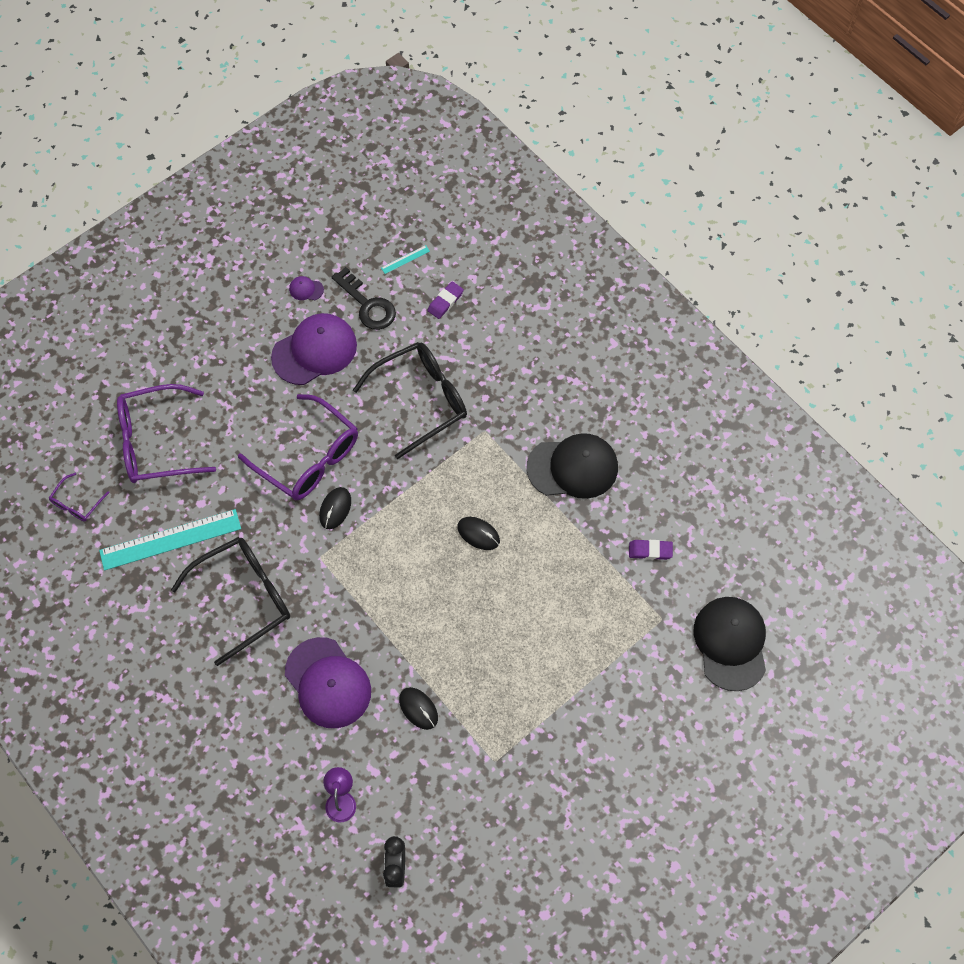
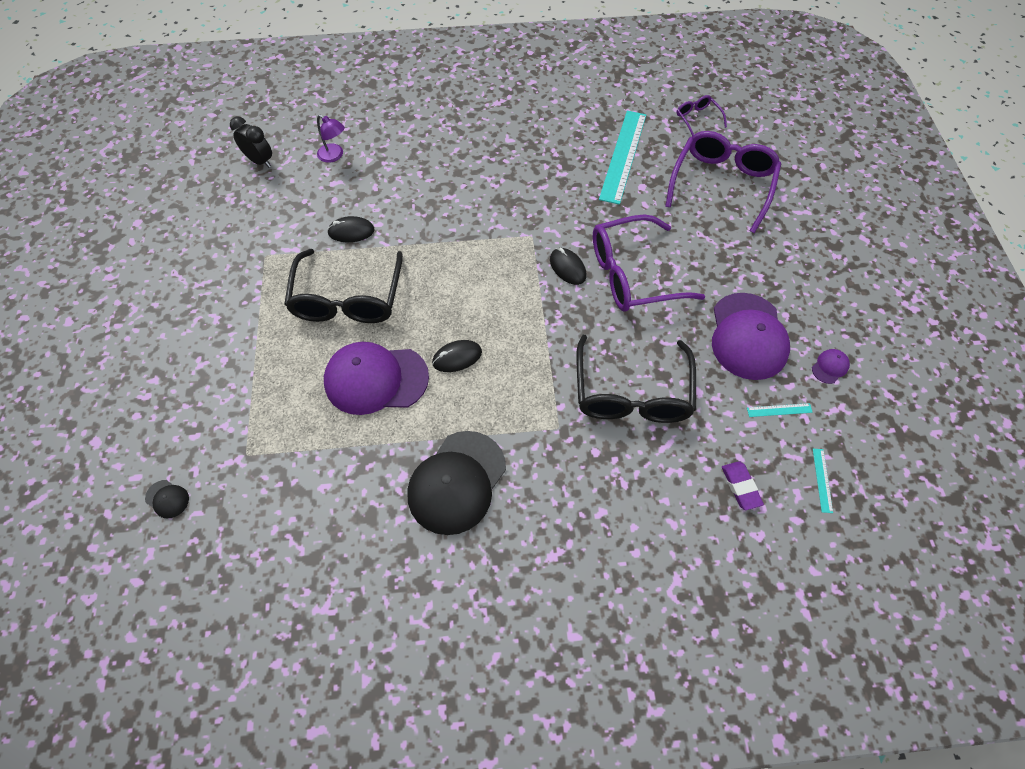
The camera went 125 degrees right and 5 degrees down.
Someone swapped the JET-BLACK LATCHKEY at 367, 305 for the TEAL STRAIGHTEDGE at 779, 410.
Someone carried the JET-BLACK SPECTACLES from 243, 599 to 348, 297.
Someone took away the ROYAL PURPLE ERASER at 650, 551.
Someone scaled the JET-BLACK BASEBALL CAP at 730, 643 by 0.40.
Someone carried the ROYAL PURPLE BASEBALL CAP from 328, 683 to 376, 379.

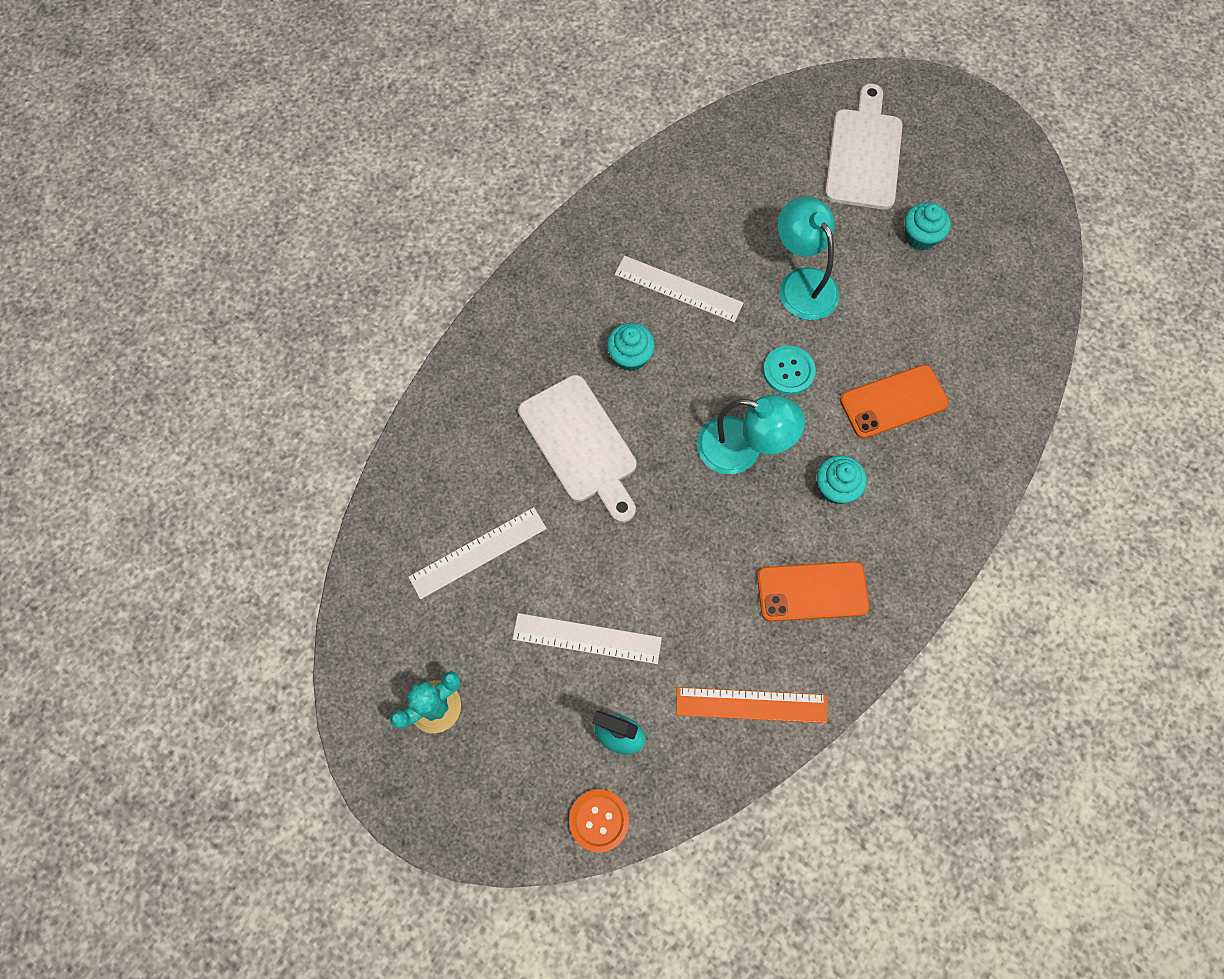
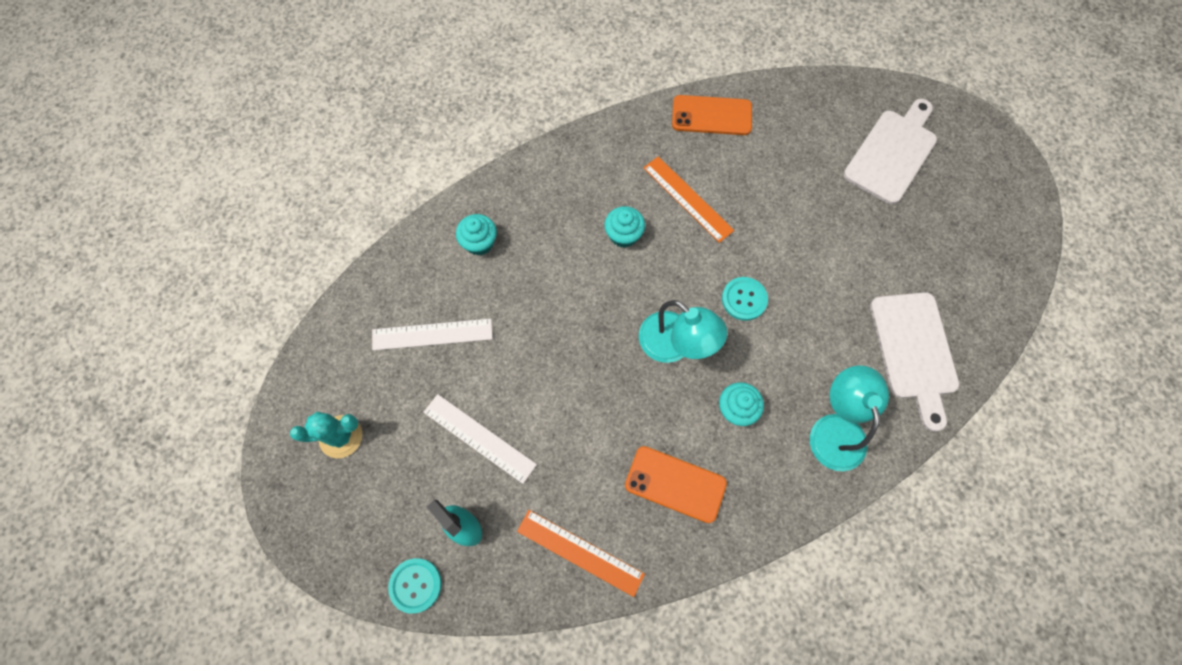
The camera went 25 degrees right and 0 degrees up.
Someone carried the TEAL READING LAMP from 802, 283 to 835, 429.
Someone carried the TEAL MUFFIN from 920, 237 to 479, 242.
Someone repainted the PURE WHITE STRAIGHTEDGE at 678, 289, which became the ORANGE STRAIGHTEDGE at 687, 199.
Someone carried the ORANGE MOBILE PHONE from 893, 401 to 711, 115.
Someone carried the PURE WHITE BREAD BOARD from 581, 444 to 914, 351.
Someone repainted the ORANGE SEWING BUTTON at 599, 820, which became the TEAL SEWING BUTTON at 415, 585.

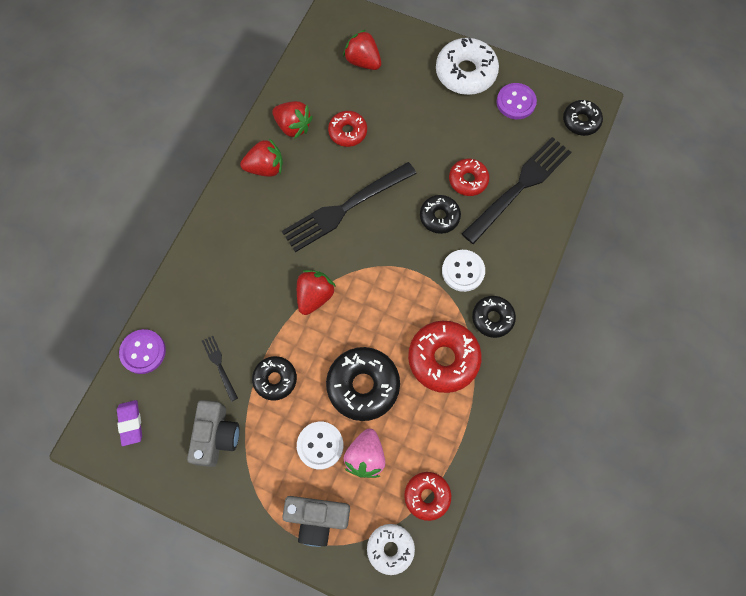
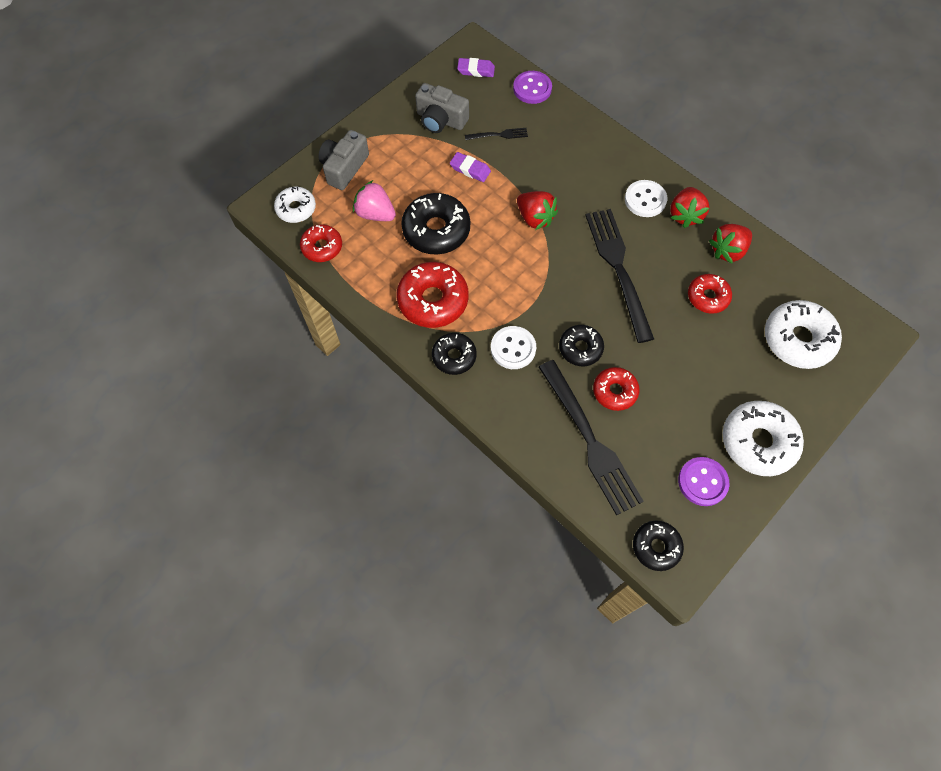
The camera went 110 degrees right and 5 degrees down.
Someone swapped the RED TOY STRAWBERRY at 363, 61 for the PURE WHITE DOUGHNUT at 798, 339.
Someone swapped the JET-BLACK DOUGHNUT at 275, 379 for the ROYAL PURPLE ERASER at 470, 169.
Someone carried the PURE WHITE SEWING BUTTON from 320, 445 to 645, 200.

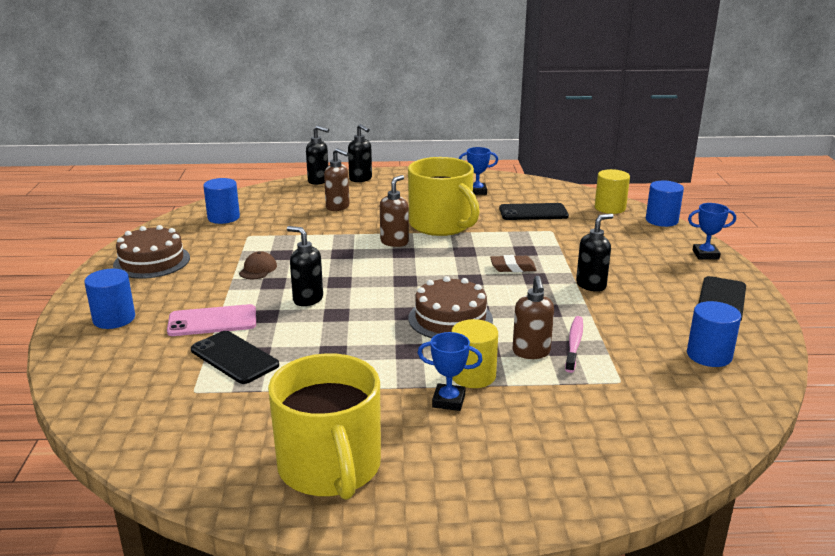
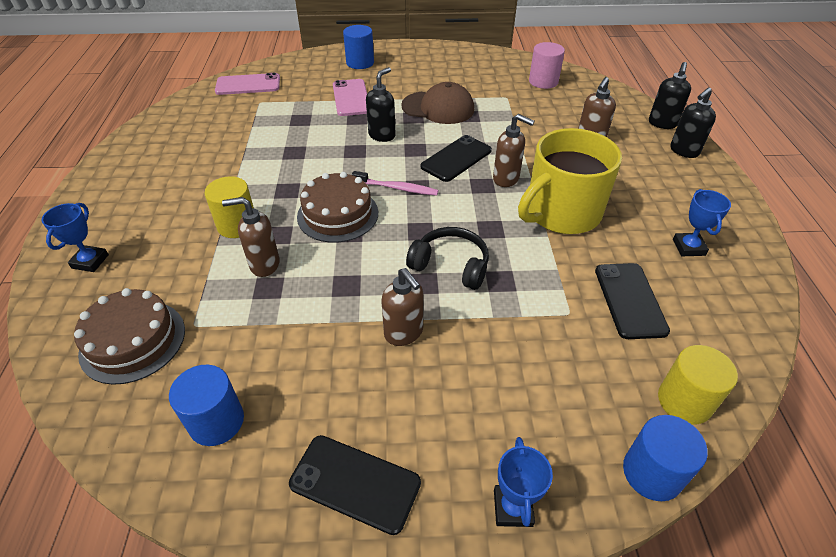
The camera went 90 degrees right and 20 degrees up.
Someone repainted the COBALT CYLINDER SHAPE at 223, 217, which became the ROSE-PINK CYLINDER SHAPE at 543, 81.
Someone repainted the JET-BLACK PUMP BOTTLE at 591, 285, which became the BROWN PUMP BOTTLE at 404, 333.
Someone carried the BROWN LAYER CAKE from 152, 261 to 133, 341.
Someone scaled the BROWN BASEBALL CAP at 258, 269 by 1.90.
Someone swapped the BROWN ERASER at 513, 267 for the JET-BLACK HEADPHONES at 450, 266.
Someone carried the ROSE-PINK TOOTH BRUSH from 574, 344 to 397, 188.
Someone carried the JET-BLACK MOBILE PHONE from 234, 357 to 456, 158.
Someone carried the COBALT AWARD CUP from 448, 401 to 90, 261.
Someone took away the BRIGHT YELLOW MUG at 330, 467.
Someone put down the ROSE-PINK MOBILE PHONE at 248, 85.

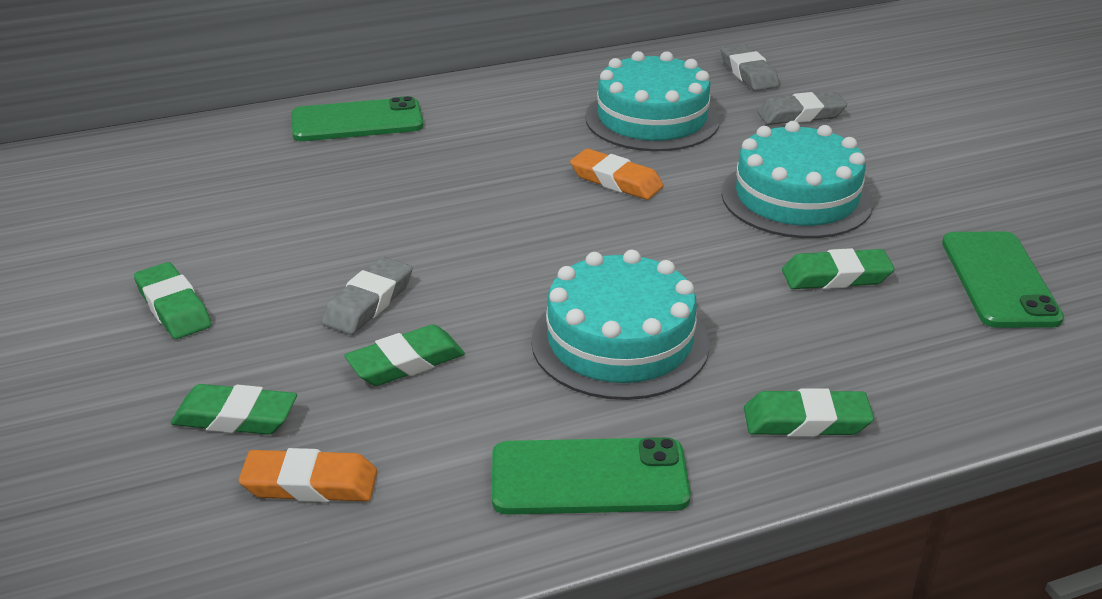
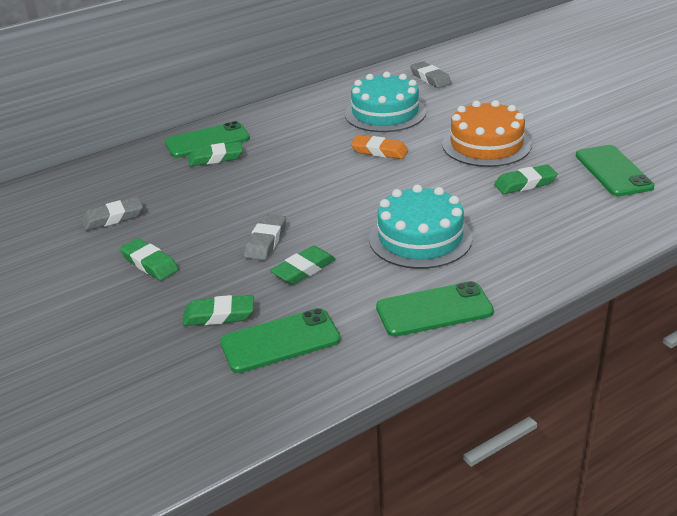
The camera went 10 degrees left and 0 degrees up.
Someone carried the ASH-GREY ERASER from 800, 115 to 113, 218.
Someone repainted the TEAL LAYER CAKE at 796, 198, which became the ORANGE LAYER CAKE at 486, 145.
Someone carried the LEAF-GREEN ERASER from 806, 421 to 216, 158.
Someone swapped the ORANGE ERASER at 310, 483 for the LEAF-GREEN MOBILE PHONE at 280, 341.

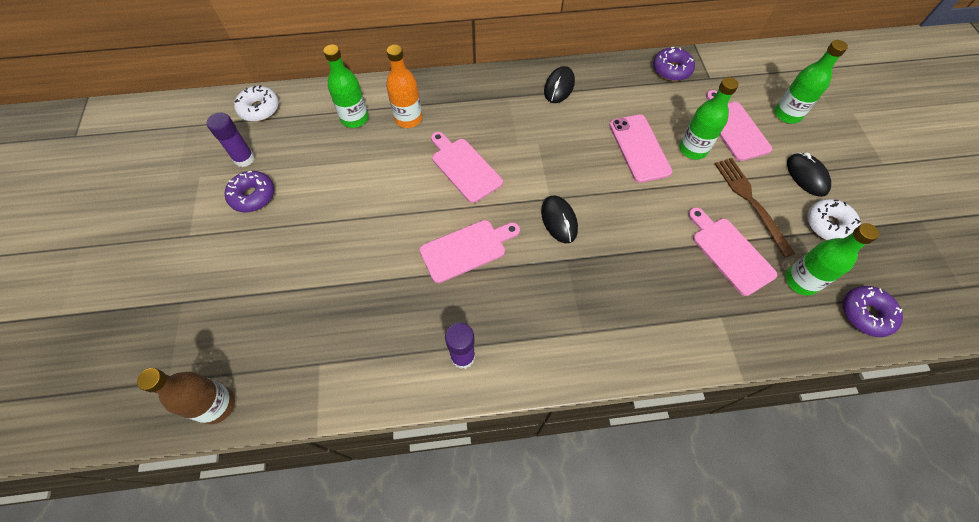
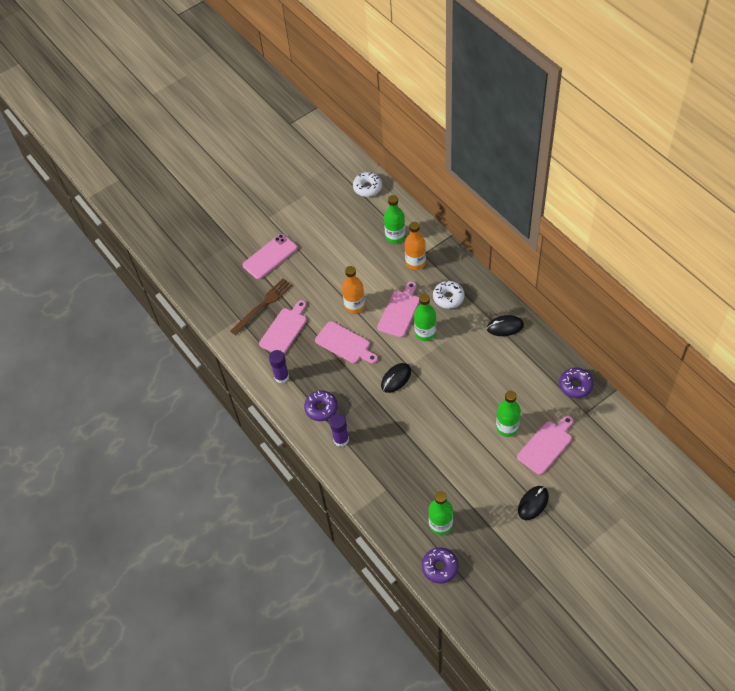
The camera went 65 degrees right and 5 degrees down.
Someone carried the LEAF-GREEN FLASK from 787, 114 to 425, 333.
Someone carried the ROYAL PURPLE STICK OF GLUE from 244, 159 to 341, 439.
Someone carried the ROSE-PINK MOBILE PHONE from 639, 148 to 270, 257.
Someone carried the BROWN TABLE FORK from 751, 202 to 263, 305.
Someone carried the ROYAL PURPLE DOUGHNUT from 253, 196 to 321, 408.
Someone carried the PURE WHITE DOUGHNUT from 828, 225 to 448, 297.
Someone carried the ROSE-PINK BREAD BOARD from 729, 253 to 284, 329.
Someone took away the BROWN FLASK at 217, 405.
Someone put down the ORANGE FLASK at 354, 306.

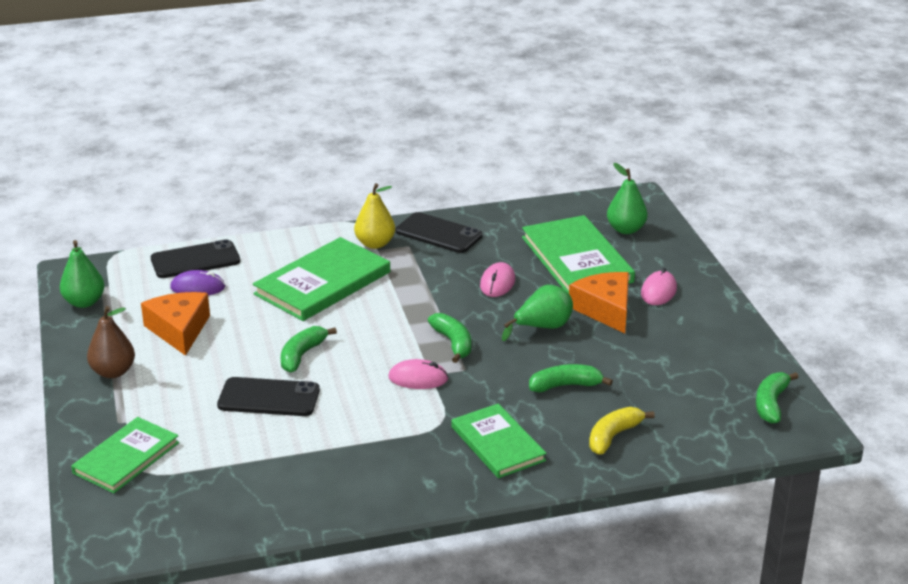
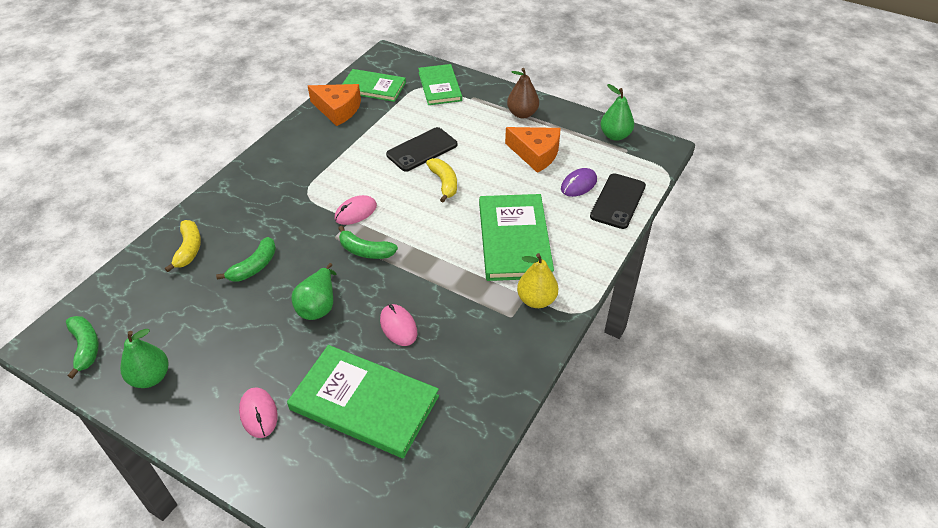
The camera went 135 degrees right and 15 degrees up.
Someone carried the LEAF-GREEN PEAR from 626, 229 to 150, 377.
Someone took away the JET-BLACK MOBILE PHONE at 438, 233.
Someone carried the ORANGE PIECE OF CHEESE from 605, 309 to 338, 109.
Someone repainted the LEAF-GREEN TOY BANANA at 302, 355, which became the BRIGHT YELLOW TOY BANANA at 444, 183.
Someone carried the LEAF-GREEN HARDCOVER from 497, 444 to 373, 87.

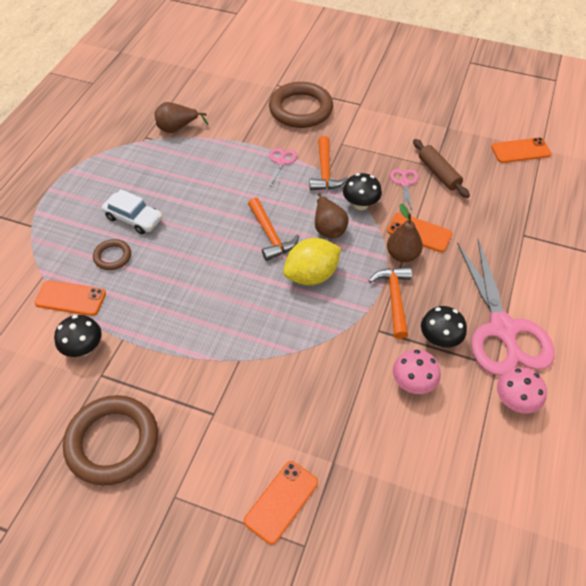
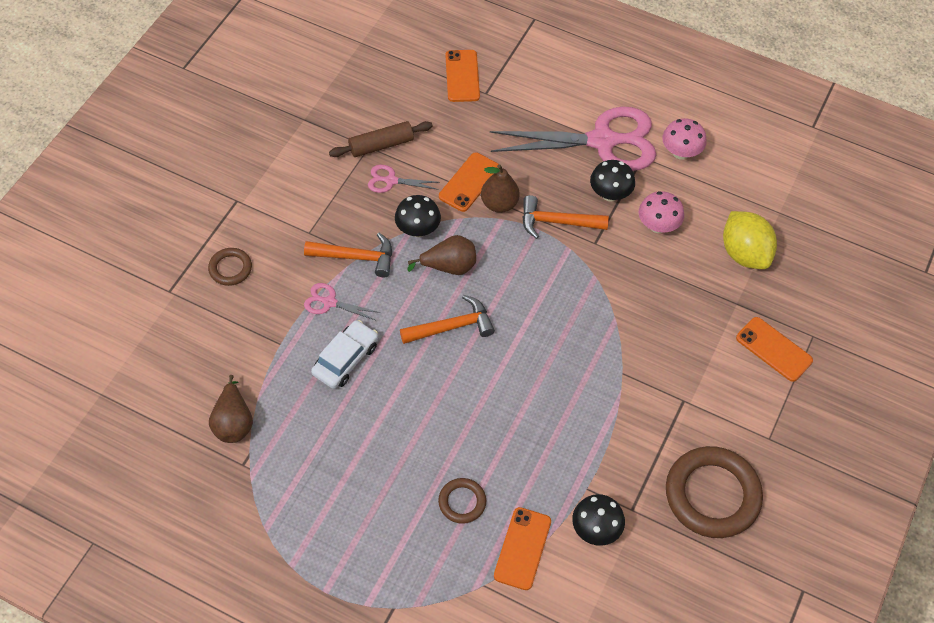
The camera went 85 degrees left and 5 degrees up.
Someone scaled the BROWN TORUS at 300, 109 by 0.49.
Someone carried the ORANGE MOBILE PHONE from 520, 150 to 462, 76.
Someone carried the PURE WHITE CAR from 133, 218 to 346, 359.
Someone carried the BRIGHT YELLOW CITRUS FRUIT from 311, 275 to 744, 253.

